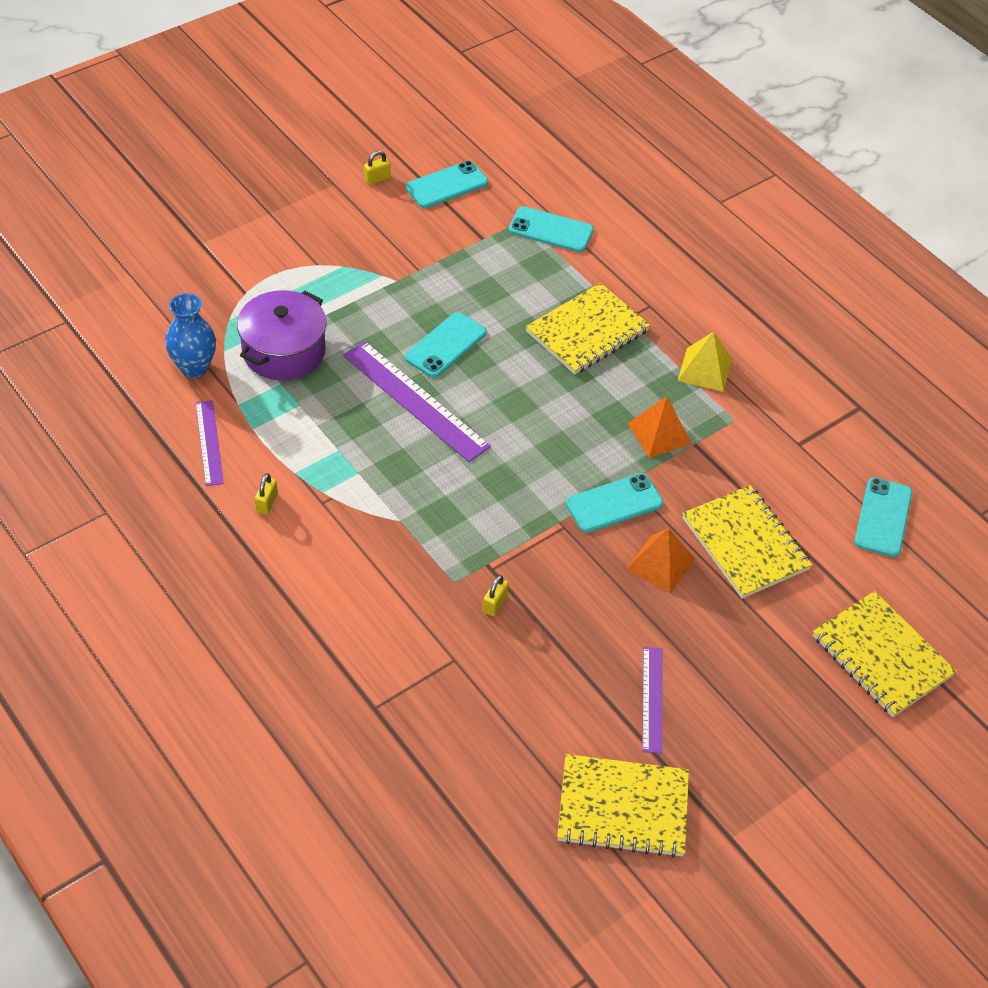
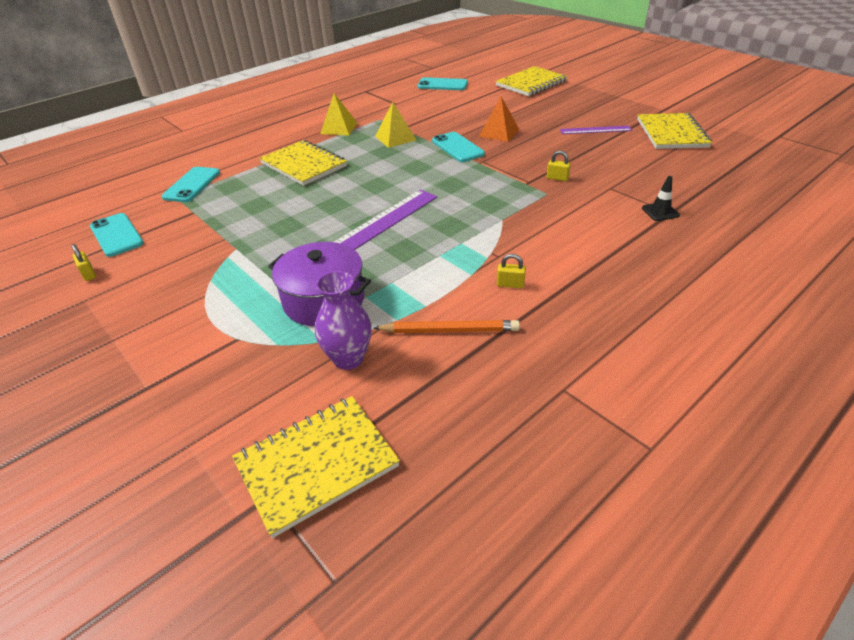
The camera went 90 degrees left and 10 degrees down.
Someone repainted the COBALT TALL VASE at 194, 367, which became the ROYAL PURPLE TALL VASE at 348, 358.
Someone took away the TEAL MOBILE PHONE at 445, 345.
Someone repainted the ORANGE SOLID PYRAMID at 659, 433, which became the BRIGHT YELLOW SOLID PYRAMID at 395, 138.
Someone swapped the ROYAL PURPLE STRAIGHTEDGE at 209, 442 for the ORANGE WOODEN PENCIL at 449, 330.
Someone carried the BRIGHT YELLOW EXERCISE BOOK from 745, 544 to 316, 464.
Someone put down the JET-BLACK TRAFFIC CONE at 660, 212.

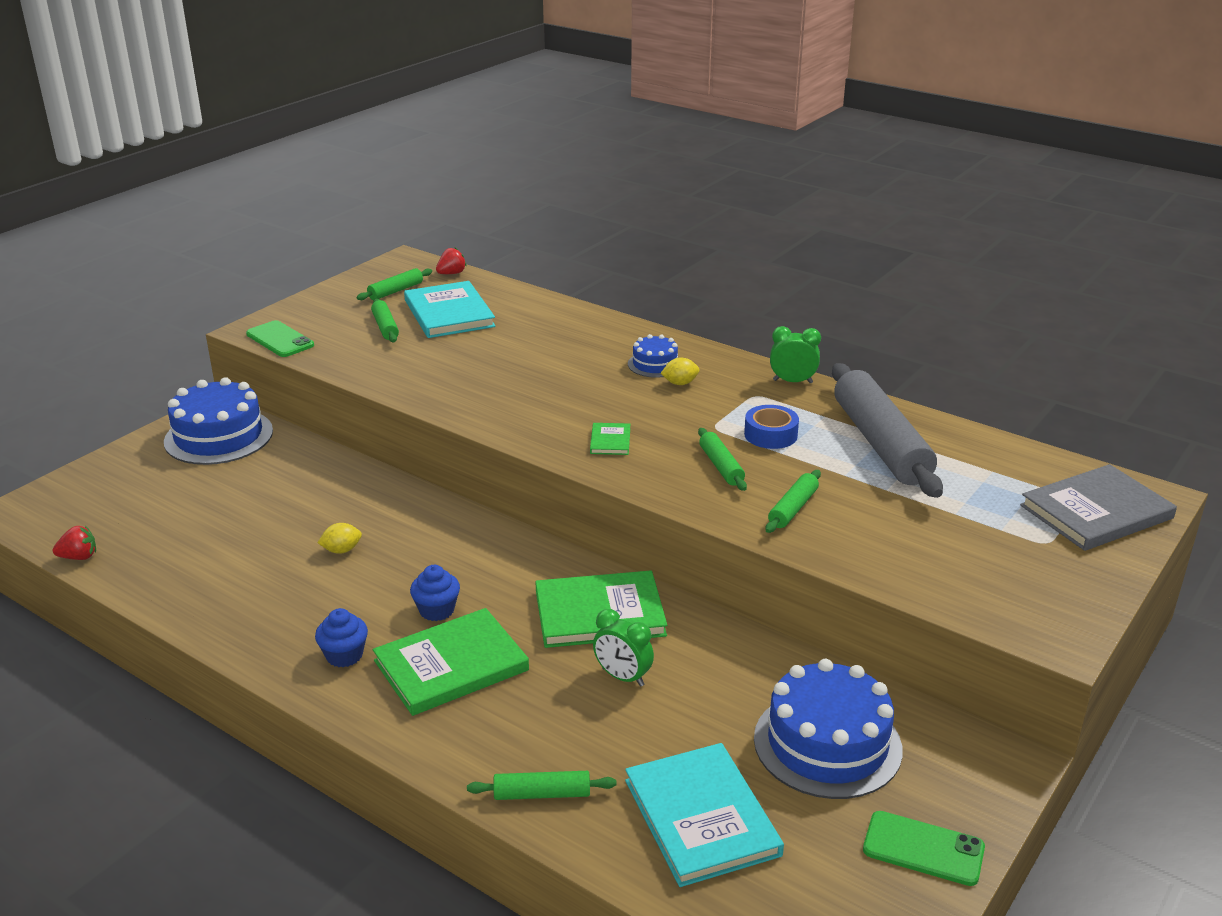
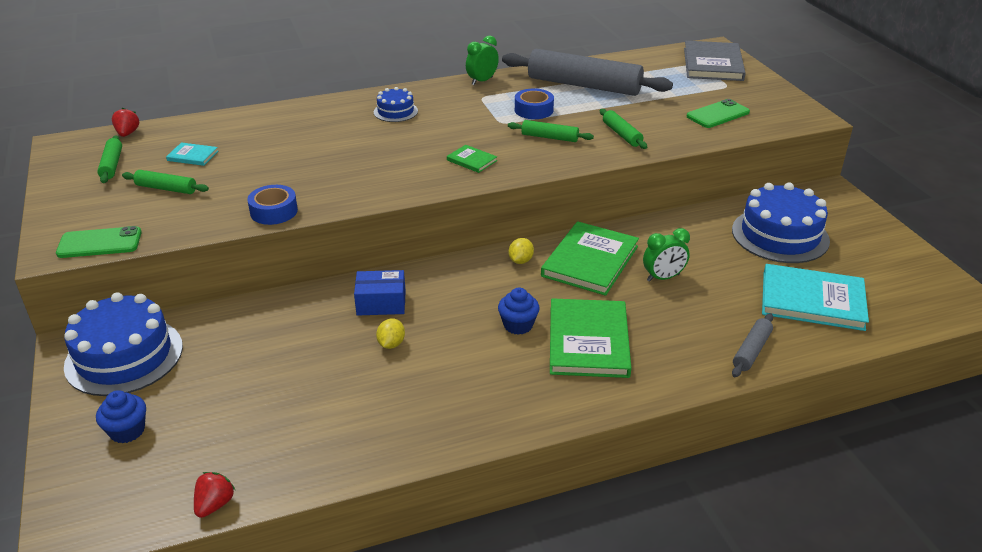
The camera went 55 degrees left and 5 degrees up.
Someone scaled the TEAL HARDCOVER at 449, 313 by 0.46.
Someone carried the BRIGHT YELLOW CITRUS FRUIT from 680, 383 to 520, 261.
Someone carried the COBALT MUFFIN from 344, 655 to 127, 431.
Someone repainted the LEAF-GREEN PASTRY ROLLER at 542, 794, which became the ASH-GREY PASTRY ROLLER at 751, 350.
Someone carried the LEAF-GREEN MOBILE PHONE from 923, 848 to 717, 114.
Someone put down the COBALT STICKY TAPE at 274, 211.
Someone put down the COBALT PACKAGE at 381, 303.

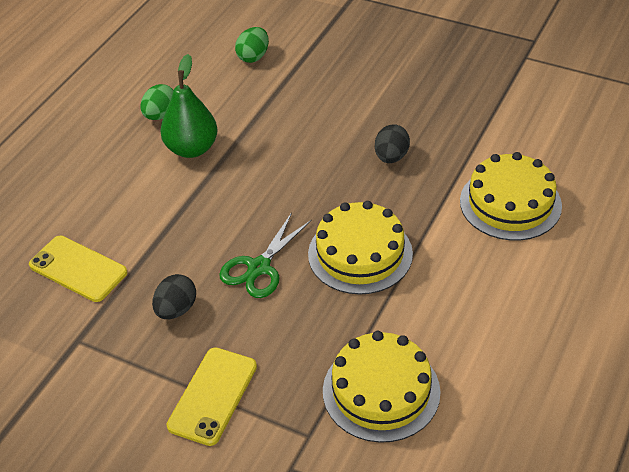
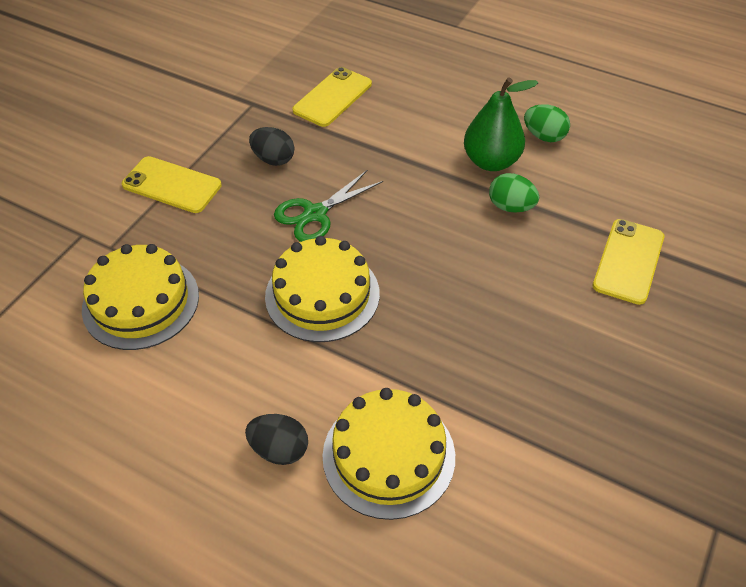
The camera went 90 degrees right and 5 degrees up.
Someone carried the LEAF-GREEN TOY EGG from 253, 57 to 511, 207.
Someone carried the JET-BLACK TOY EGG from 391, 157 to 279, 449.
Someone rotated the LEAF-GREEN PAIR OF SCISSORS at 259, 268 by 75 degrees counterclockwise.
Someone put down the BRIGHT YELLOW MOBILE PHONE at 628, 261.

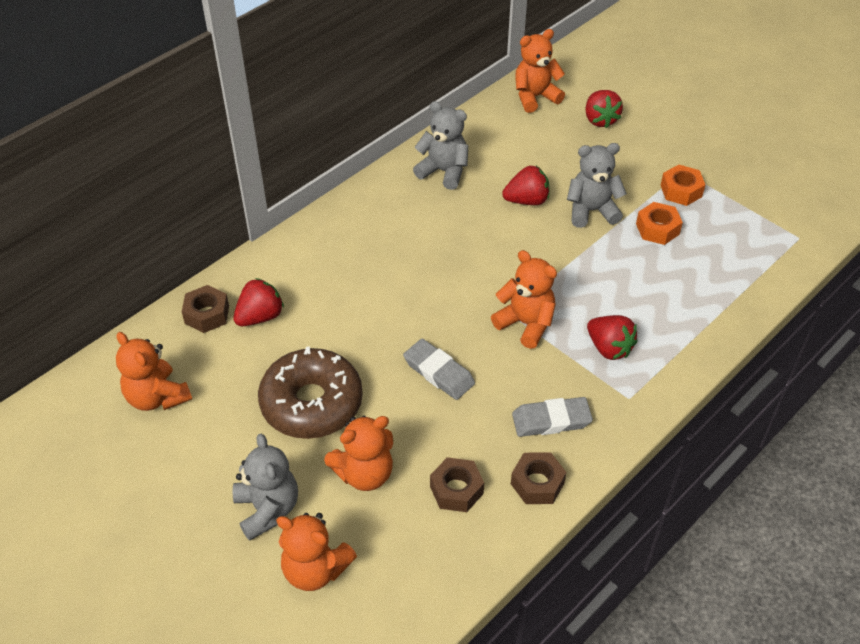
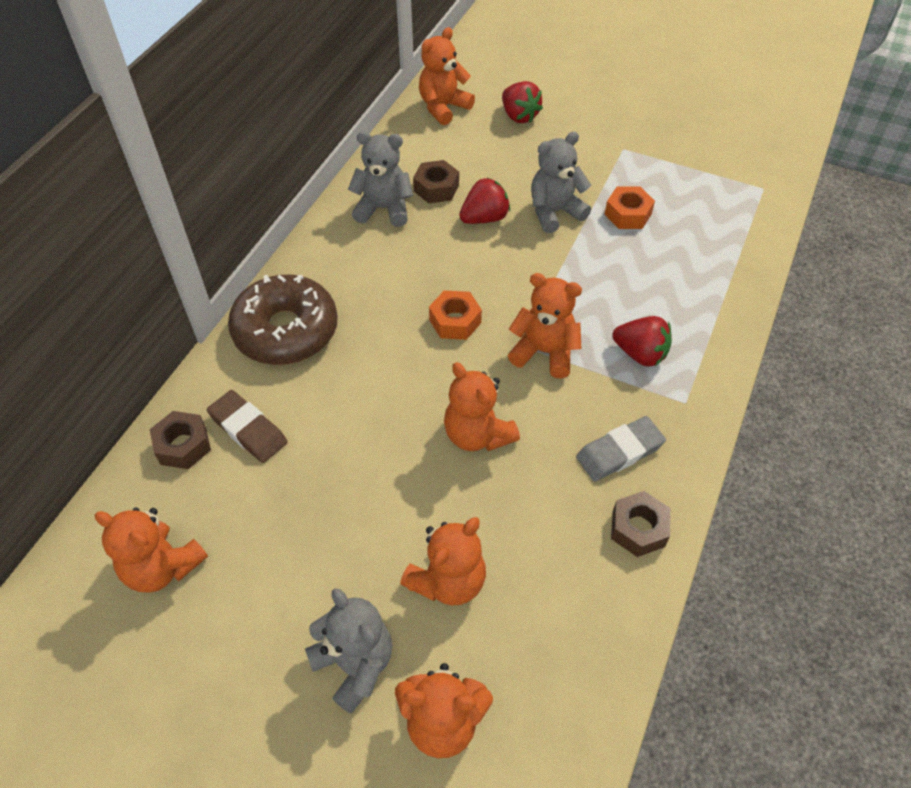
The camera went 20 degrees left and 5 degrees up.
Someone carried the ORANGE HEXAGON NUT from 681, 191 to 455, 321.
Someone swapped the RED TOY STRAWBERRY at 260, 316 for the BROWN ERASER at 248, 429.
Someone swapped the ASH-GREY ERASER at 438, 372 for the ORANGE TEDDY at 477, 434.
Someone carried the BROWN DOUGHNUT from 311, 403 to 286, 331.
Someone carried the BROWN HEXAGON NUT from 456, 490 to 436, 188.

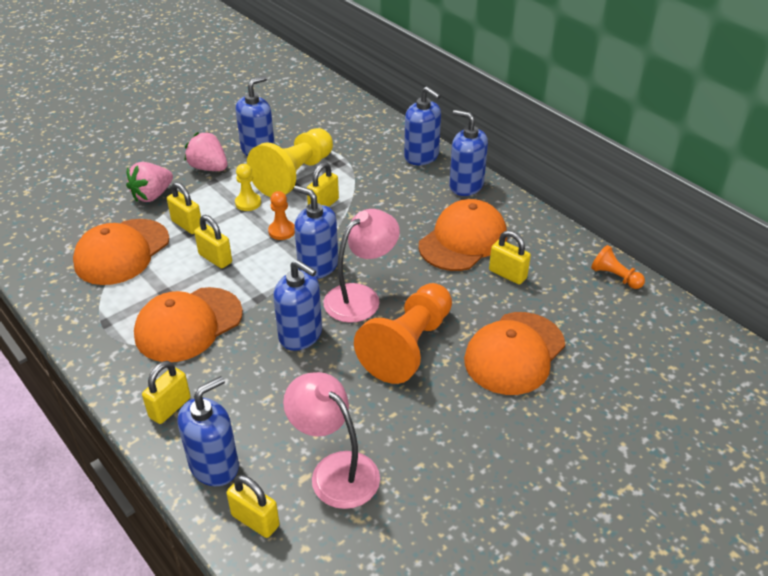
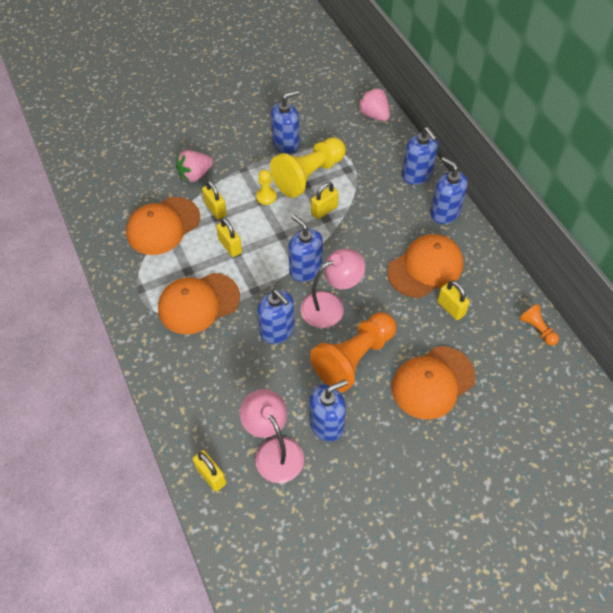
The camera went 15 degrees right and 15 degrees up.
Someone carried the ROSE-PINK TOY STRAWBERRY from 209, 168 to 374, 115.
Someone took away the ORANGE GAME PAWN at 281, 231.
Someone took away the BRIGHT YELLOW LOCK at 170, 408.
Someone carried the COBALT PUMP BOTTLE from 214, 466 to 326, 424.

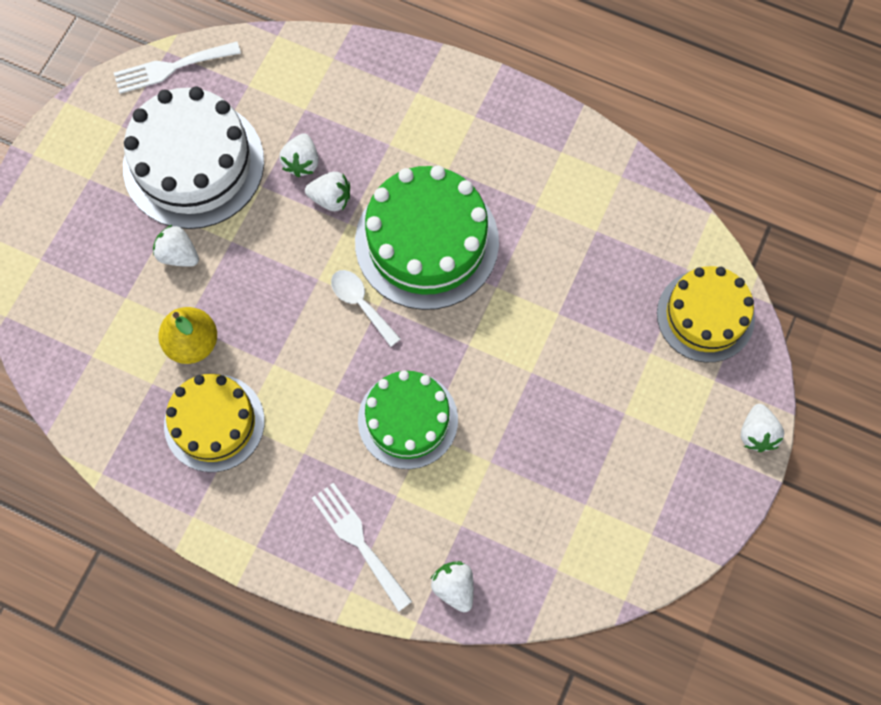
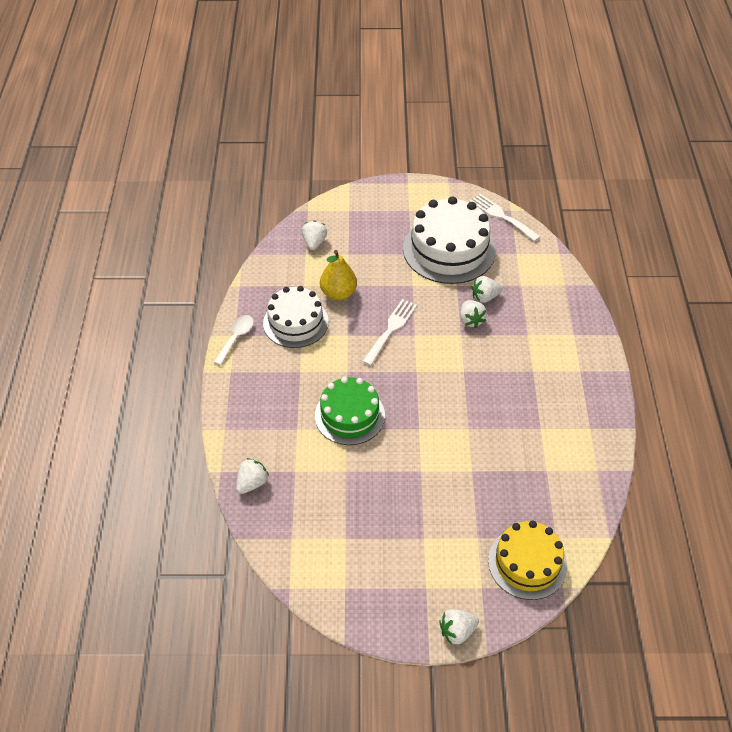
The camera went 65 degrees right and 20 degrees down.
Someone took away the LEAF-GREEN LAYER CAKE at 426, 242.
Someone carried the PURE WHITE TOY STRAWBERRY from 178, 255 to 314, 243.
Someone carried the PURE WHITE TEASPOON from 361, 304 to 236, 338.
Someone repainted the BRIGHT YELLOW LAYER CAKE at 214, 423, which became the PURE WHITE LAYER CAKE at 295, 322.
Someone carried the PURE WHITE TABLE FORK from 358, 541 to 391, 329.

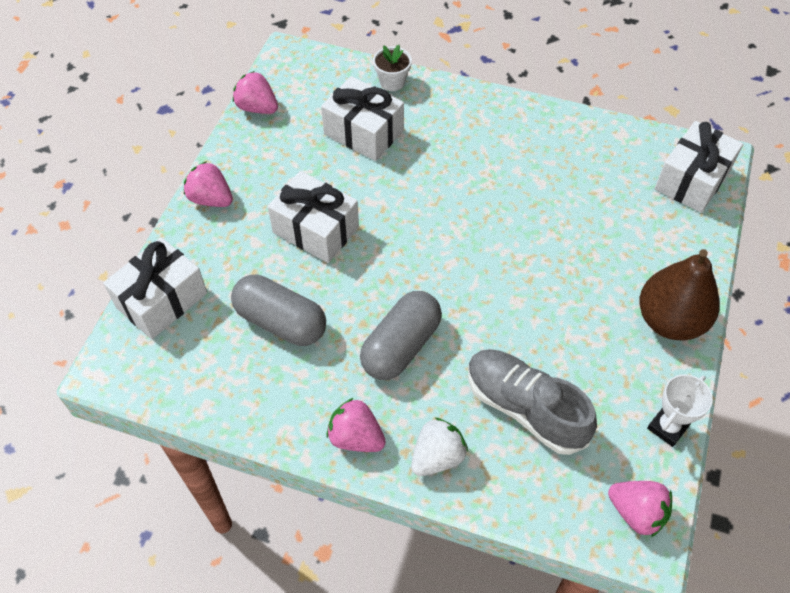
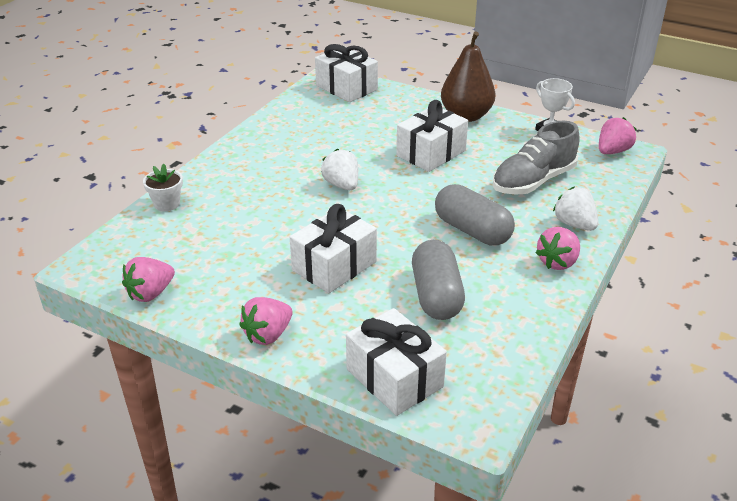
The camera went 80 degrees left and 20 degrees down.
Someone carried the PURE WHITE PRESENT from 363, 132 to 431, 153.
Someone rotated the ASH-GREY PILL at 280, 322 by 45 degrees counterclockwise.
Someone put down the PURE WHITE TOY STRAWBERRY at 342, 185.

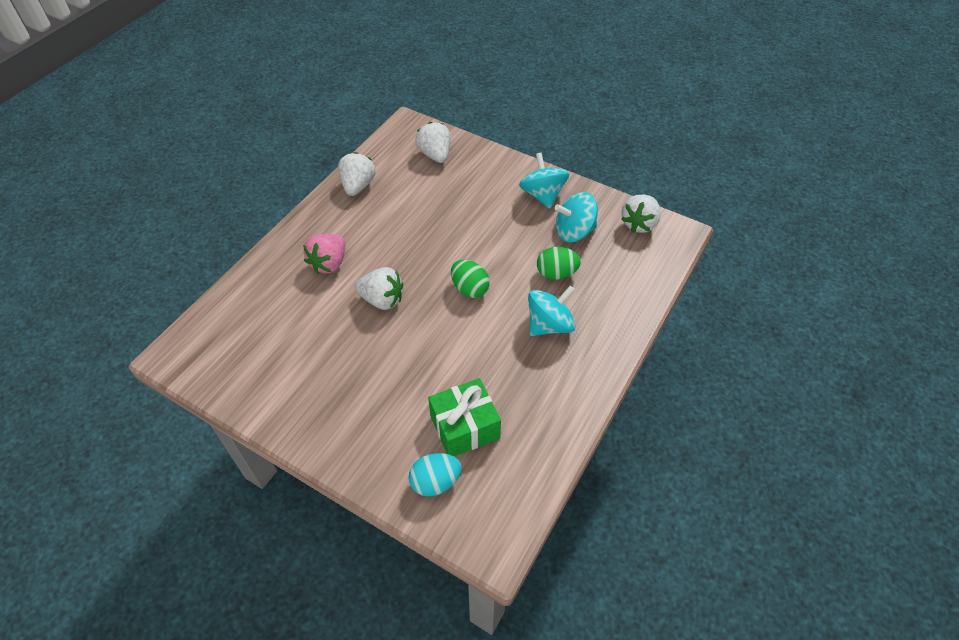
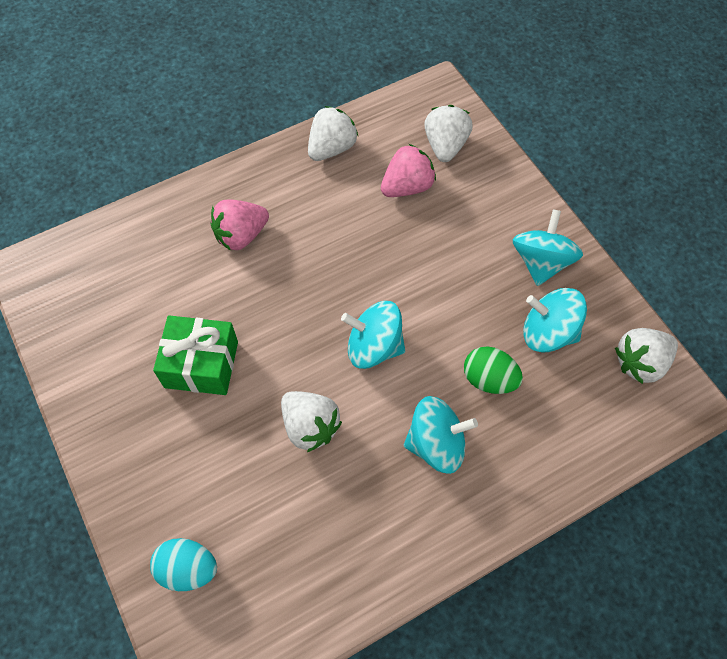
The camera went 30 degrees right and 10 degrees up.
Someone swapped the LEAF-GREEN TOY EGG at 470, 289 for the TEAL TOY TOP at 374, 347.
Someone carried the PURE WHITE TOY STRAWBERRY from 382, 300 to 310, 426.
Someone carried the LEAF-GREEN PRESENT from 464, 427 to 201, 364.
Someone put down the ROSE-PINK TOY STRAWBERRY at 407, 187.

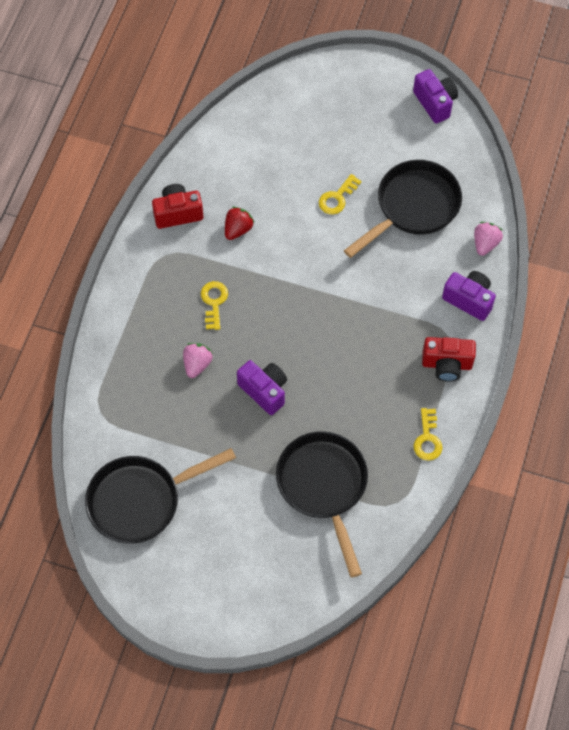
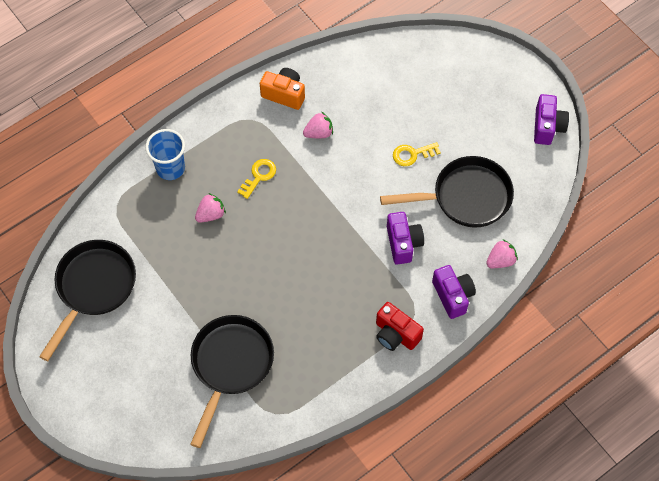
The camera went 35 degrees right and 0 degrees up.
Someone repainted the RED CAMERA at 177, 213, which became the ORANGE CAMERA at 284, 94.
Someone repainted the RED TOY STRAWBERRY at 238, 229, which became the ROSE-PINK TOY STRAWBERRY at 319, 133.
Someone carried the ROYAL PURPLE CAMERA from 264, 391 to 403, 243.
Someone took away the BRIGHT YELLOW LATCHKEY at 427, 439.
Someone rotated the JET-BLACK PAN at 140, 501 by 105 degrees clockwise.
Someone put down the COBALT BEAKER at 170, 168.

